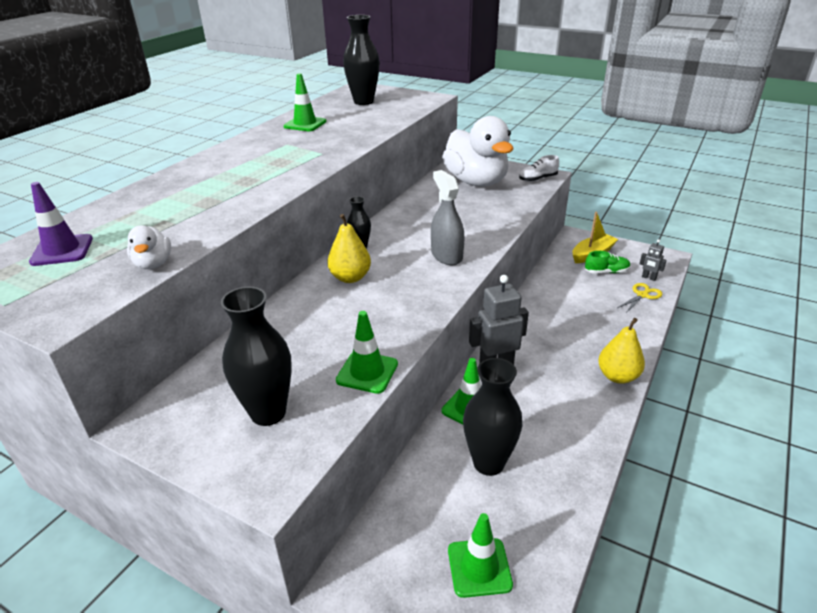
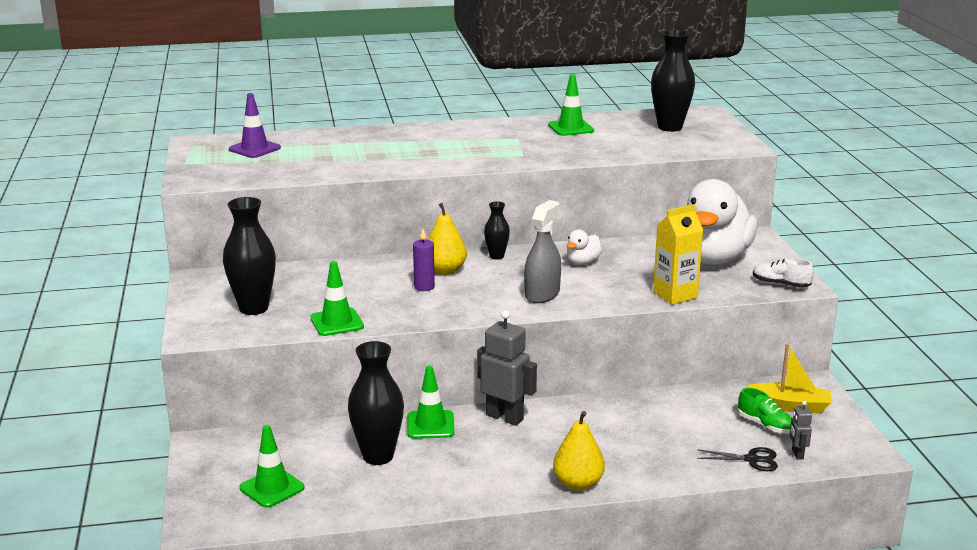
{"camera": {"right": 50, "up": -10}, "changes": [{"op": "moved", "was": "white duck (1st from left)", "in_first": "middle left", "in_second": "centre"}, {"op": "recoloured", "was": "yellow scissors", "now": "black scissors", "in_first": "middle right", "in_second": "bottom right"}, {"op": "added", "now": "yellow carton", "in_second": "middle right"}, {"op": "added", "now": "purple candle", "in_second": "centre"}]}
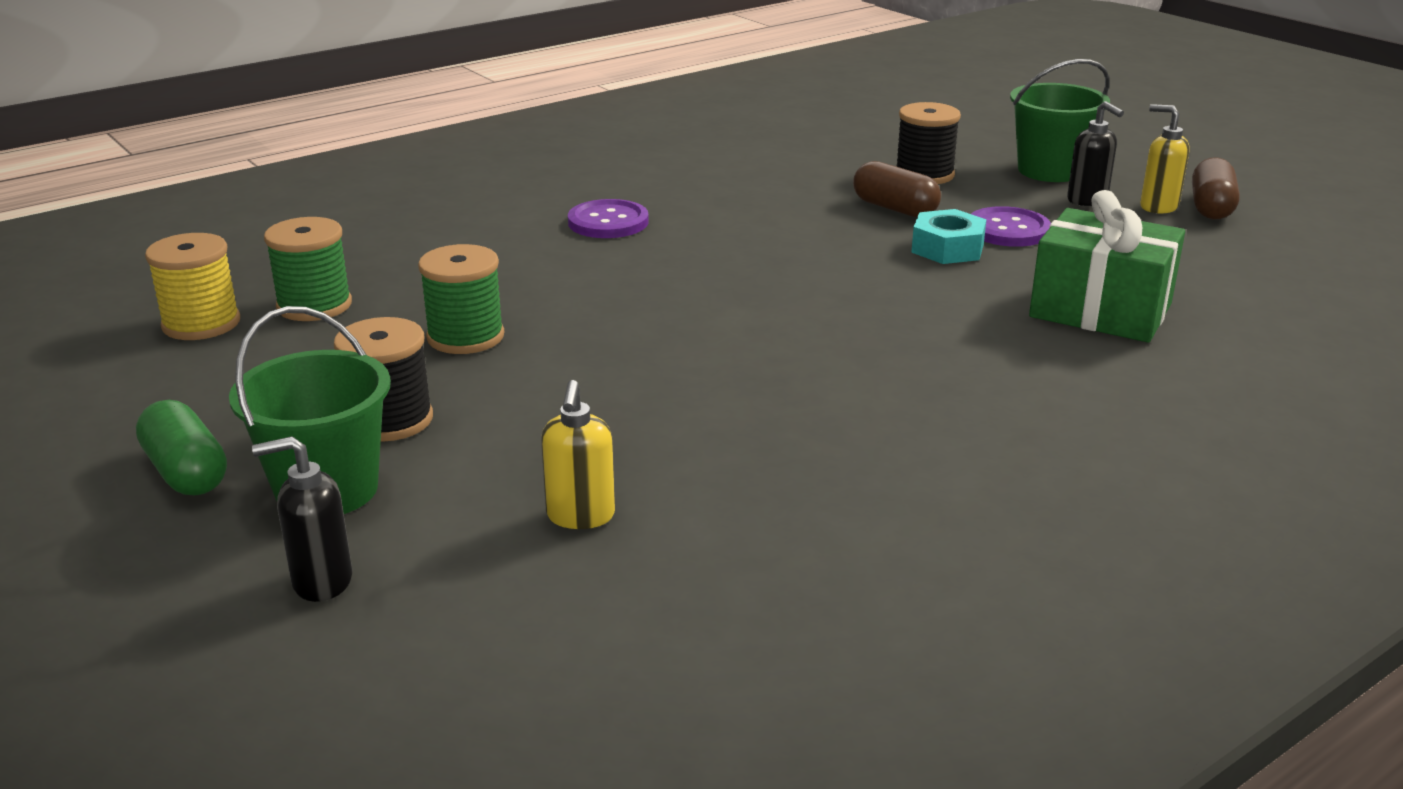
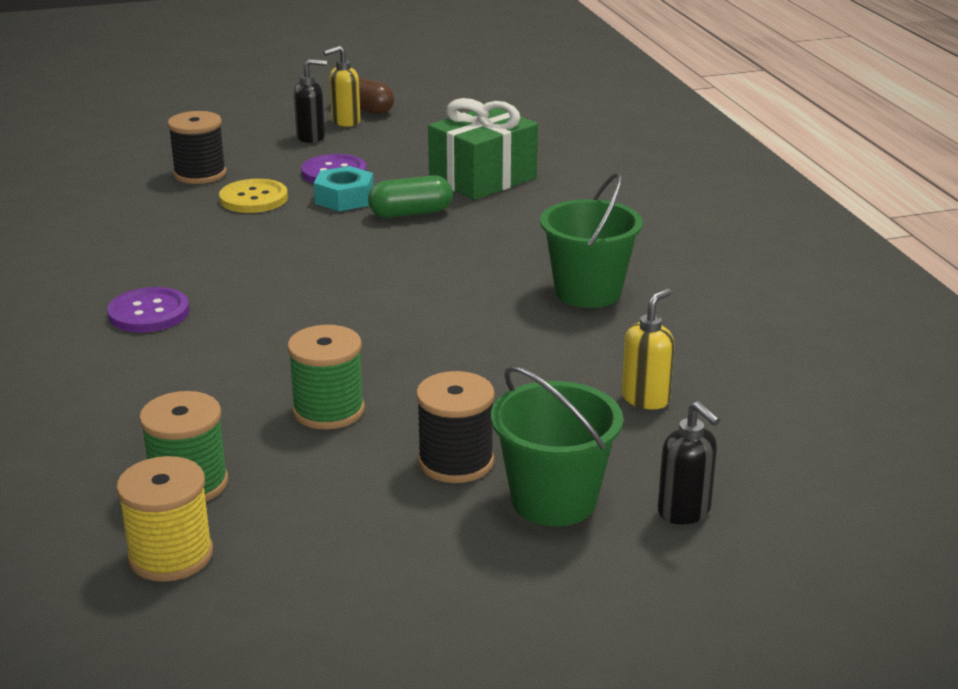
{"camera": {"right": -70, "up": 0}, "changes": [{"op": "moved", "was": "green bucket (2nd from left)", "in_first": "top right", "in_second": "centre"}, {"op": "replaced", "was": "brown capsule (1st from left)", "now": "yellow button", "in_first": "top centre", "in_second": "top left"}, {"op": "turned", "was": "yellow soap dispenser (1st from left in the first image)", "in_first": "centre", "in_second": "middle right", "clockwise": -75}, {"op": "moved", "was": "green capsule", "in_first": "middle left", "in_second": "top centre"}, {"op": "turned", "was": "black soap dispenser (1st from left in the first image)", "in_first": "middle left", "in_second": "bottom right", "clockwise": -45}]}
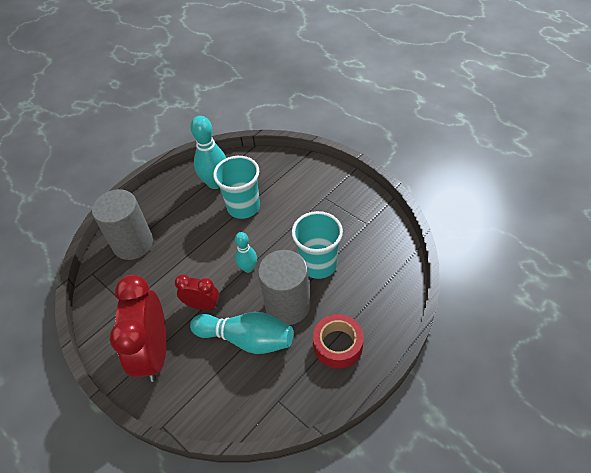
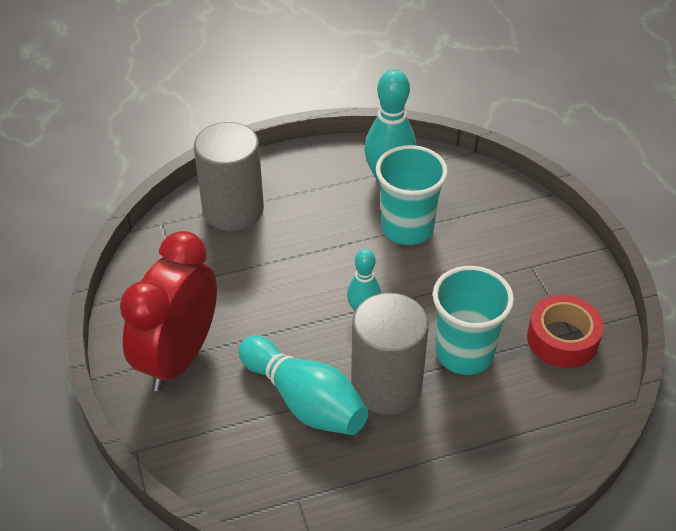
{"camera": {"right": 25, "up": -5}, "changes": [{"op": "removed", "was": "red clock (2nd from left)", "in_first": "centre"}, {"op": "moved", "was": "red tape", "in_first": "bottom centre", "in_second": "middle right"}]}
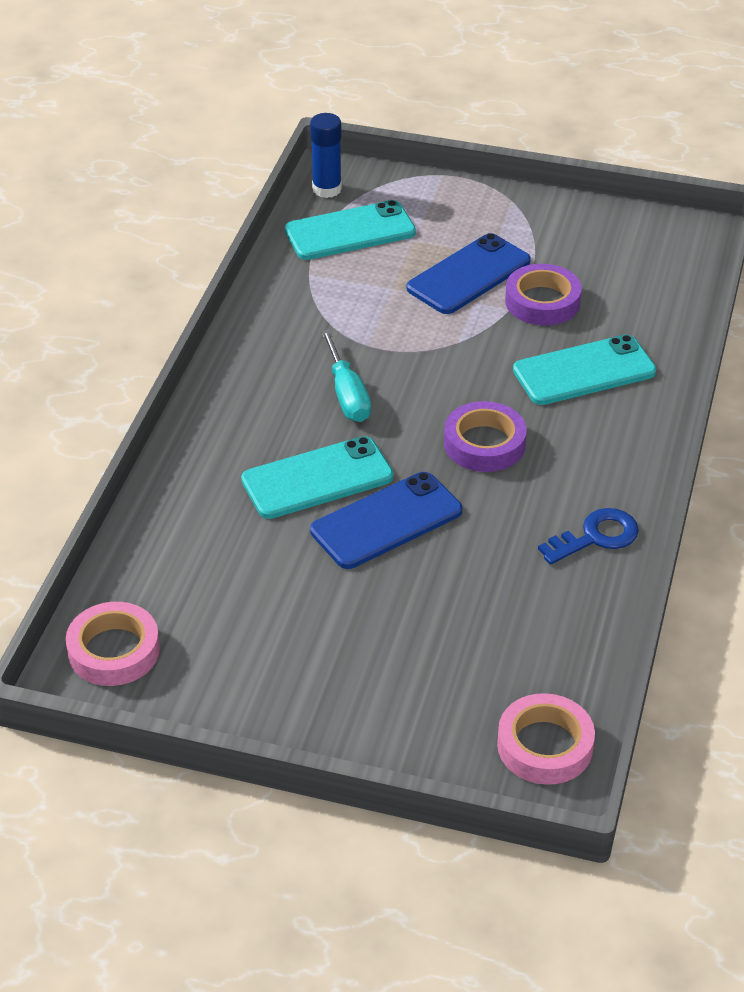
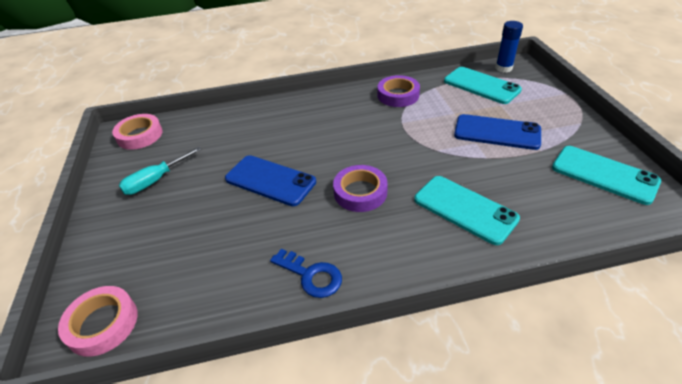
{"camera": {"right": 65, "up": 0}, "changes": [{"op": "moved", "was": "purple tape (2nd from left)", "in_first": "top right", "in_second": "top centre"}, {"op": "moved", "was": "turquoise screwdriver", "in_first": "centre", "in_second": "middle left"}, {"op": "moved", "was": "turquoise phone (1st from left in the first image)", "now": "turquoise phone (3rd from left)", "in_first": "centre", "in_second": "middle right"}]}
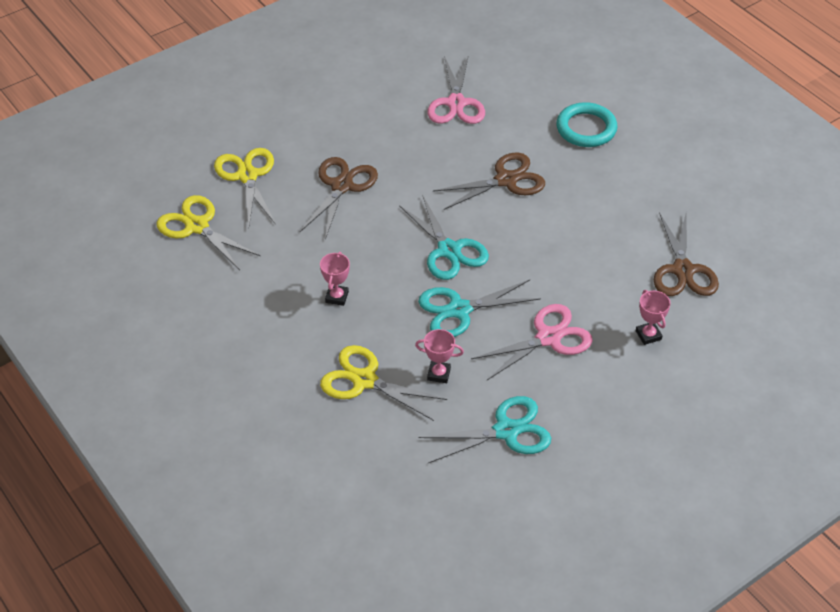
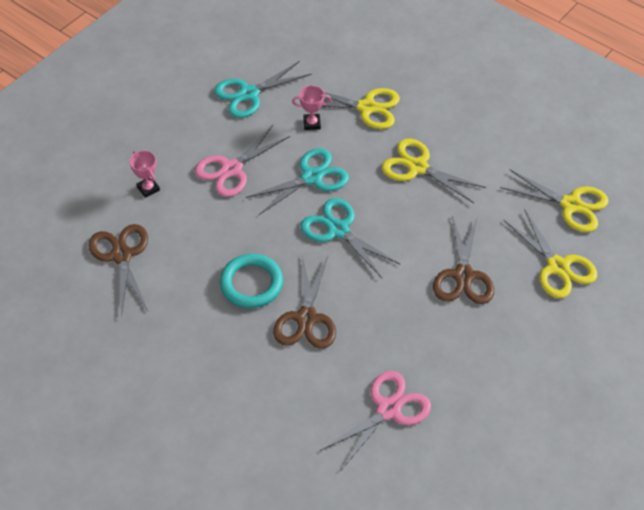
{"camera": {"right": 165, "up": 5}, "changes": [{"op": "turned", "was": "pink scissors (1st from left in the first image)", "in_first": "top centre", "in_second": "bottom centre", "clockwise": 60}, {"op": "moved", "was": "turquoise ring", "in_first": "top right", "in_second": "centre"}, {"op": "turned", "was": "brown scissors (2nd from left)", "in_first": "top centre", "in_second": "centre", "clockwise": -45}, {"op": "replaced", "was": "pink trophy (1st from left)", "now": "yellow scissors (2nd from left)", "in_first": "centre", "in_second": "middle right"}]}
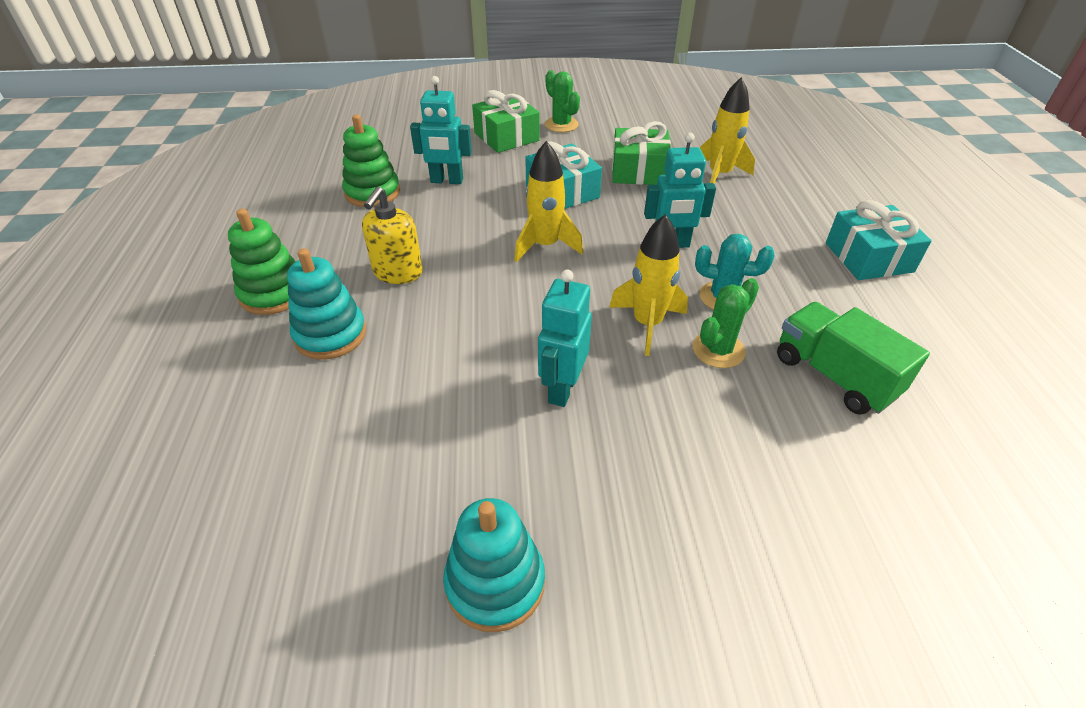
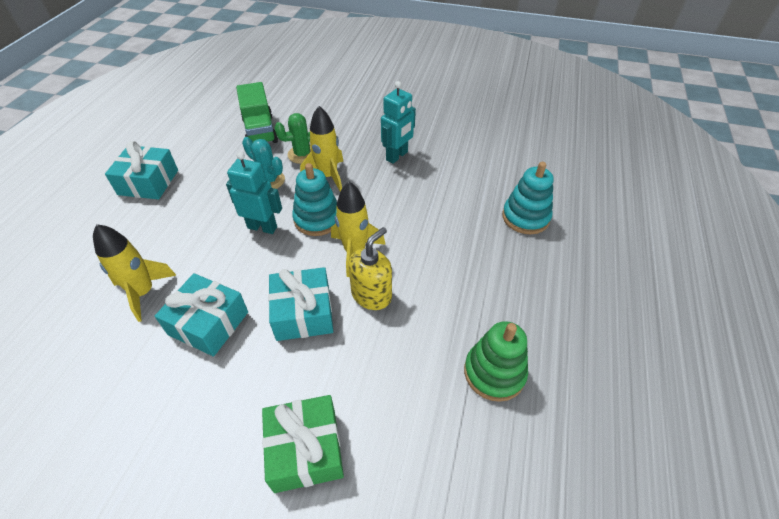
{"camera": {"right": -160, "up": 5}, "changes": [{"op": "removed", "was": "green cactus (1st from left)", "in_first": "top centre"}, {"op": "removed", "was": "turquoise robot (1st from left)", "in_first": "top centre"}, {"op": "recoloured", "was": "green gift (2nd from left)", "now": "turquoise gift (2nd from left)", "in_first": "top centre", "in_second": "middle left"}, {"op": "moved", "was": "yellow soap dispenser", "in_first": "top centre", "in_second": "centre"}, {"op": "removed", "was": "green stacking toy (1st from left)", "in_first": "middle left"}, {"op": "moved", "was": "turquoise stacking toy (2nd from left in the first image)", "now": "turquoise stacking toy (1st from left)", "in_first": "bottom centre", "in_second": "centre"}]}
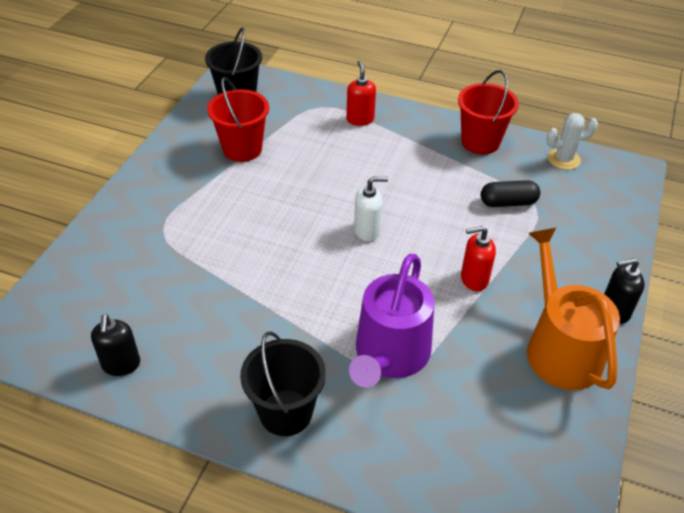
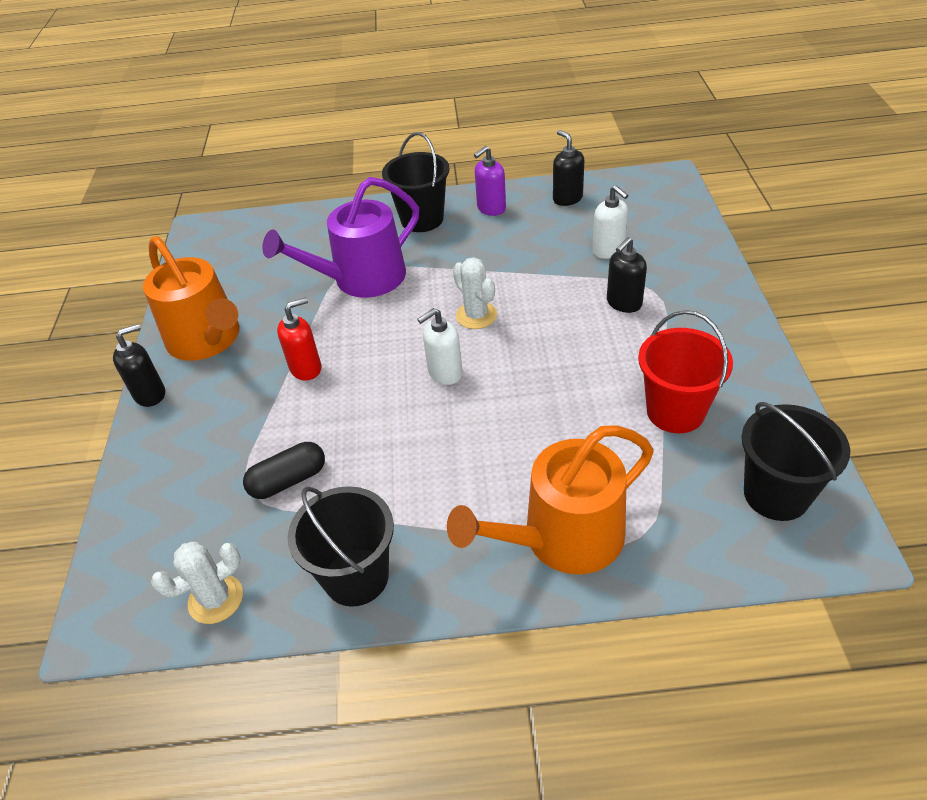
{"camera": {"right": 160, "up": 0}, "changes": [{"op": "replaced", "was": "red soap dispenser (1st from left)", "now": "orange watering can (2nd from left)", "in_first": "top centre", "in_second": "centre"}, {"op": "recoloured", "was": "red bucket (2nd from left)", "now": "black bucket (1st from left)", "in_first": "top right", "in_second": "bottom centre"}, {"op": "turned", "was": "purple watering can", "in_first": "centre", "in_second": "top centre", "clockwise": -120}, {"op": "added", "now": "purple soap dispenser", "in_second": "top centre"}, {"op": "added", "now": "white soap dispenser (2nd from left)", "in_second": "top centre"}, {"op": "added", "now": "black soap dispenser (3rd from left)", "in_second": "middle right"}, {"op": "added", "now": "white cactus (2nd from left)", "in_second": "centre"}]}
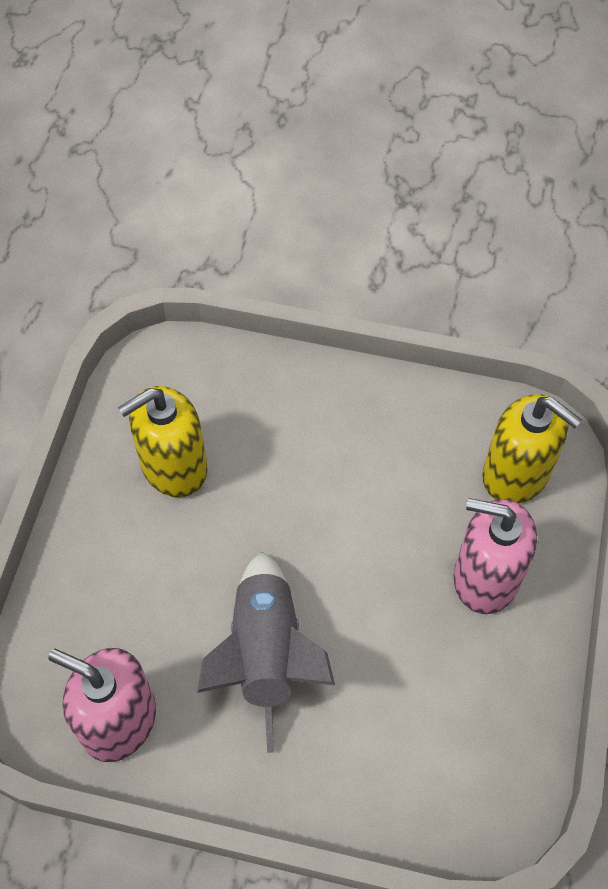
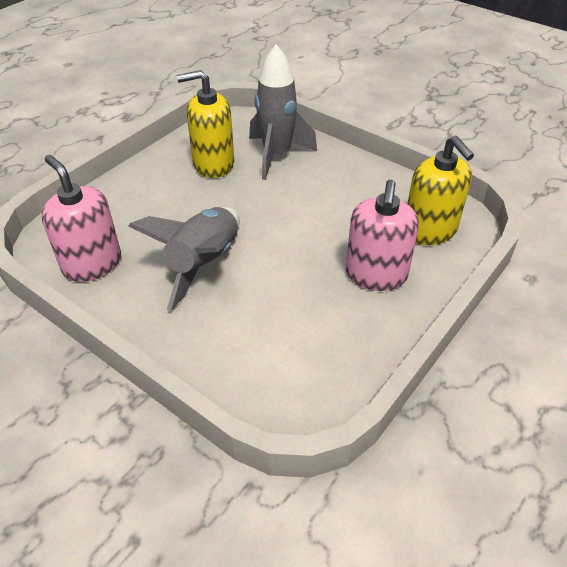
{"camera": {"right": 25, "up": -15}, "changes": [{"op": "turned", "was": "pink soap dispenser (2nd from left)", "in_first": "middle right", "in_second": "middle right", "clockwise": -120}, {"op": "added", "now": "grey rocket (2nd from left)", "in_second": "top centre"}]}
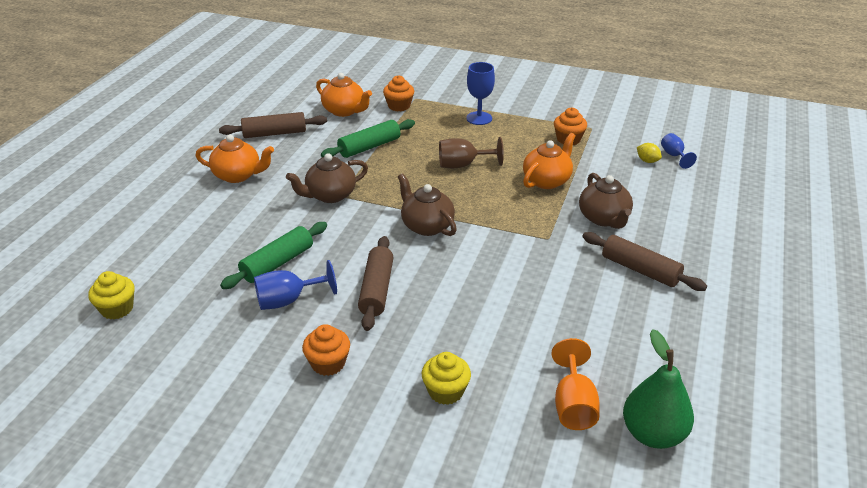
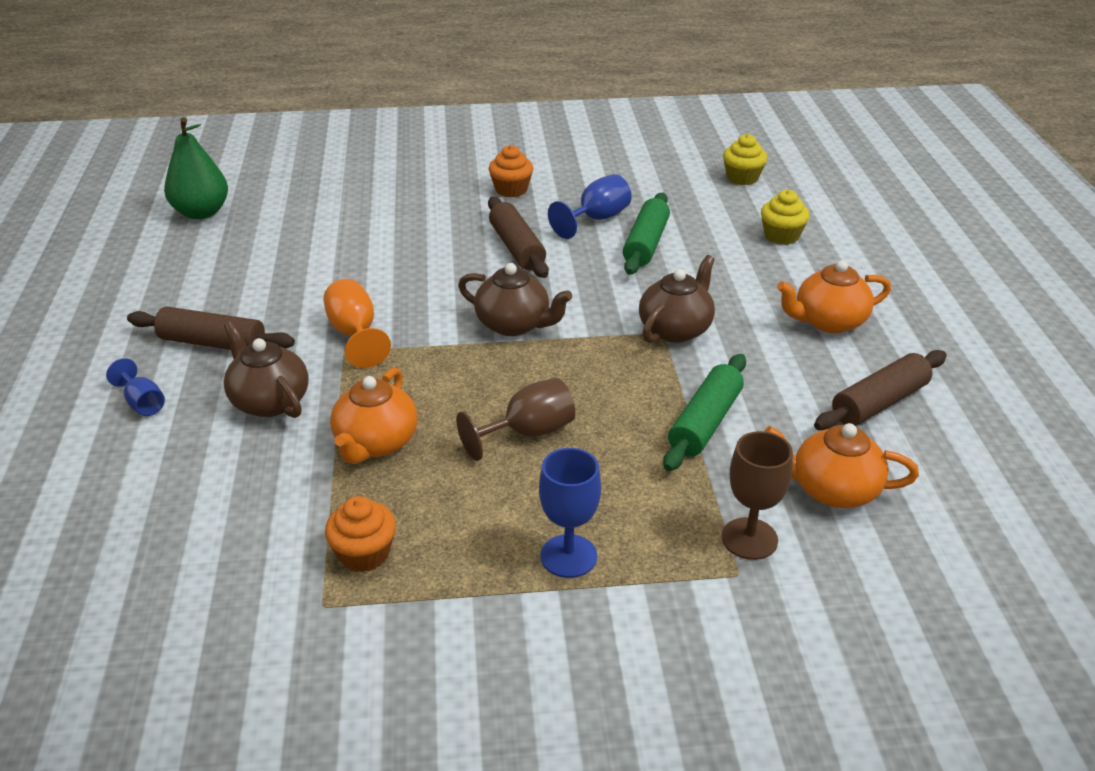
{"camera": {"right": 155, "up": 0}, "changes": [{"op": "replaced", "was": "orange cupcake (2nd from left)", "now": "brown goblet (2nd from left)", "in_first": "top centre", "in_second": "middle right"}, {"op": "moved", "was": "blue goblet (3rd from left in the first image)", "now": "blue goblet (1st from left)", "in_first": "top right", "in_second": "middle left"}, {"op": "removed", "was": "yellow lemon", "in_first": "top right"}, {"op": "moved", "was": "orange goblet", "in_first": "bottom centre", "in_second": "middle left"}, {"op": "moved", "was": "yellow cupcake (2nd from left)", "in_first": "bottom centre", "in_second": "top right"}]}
